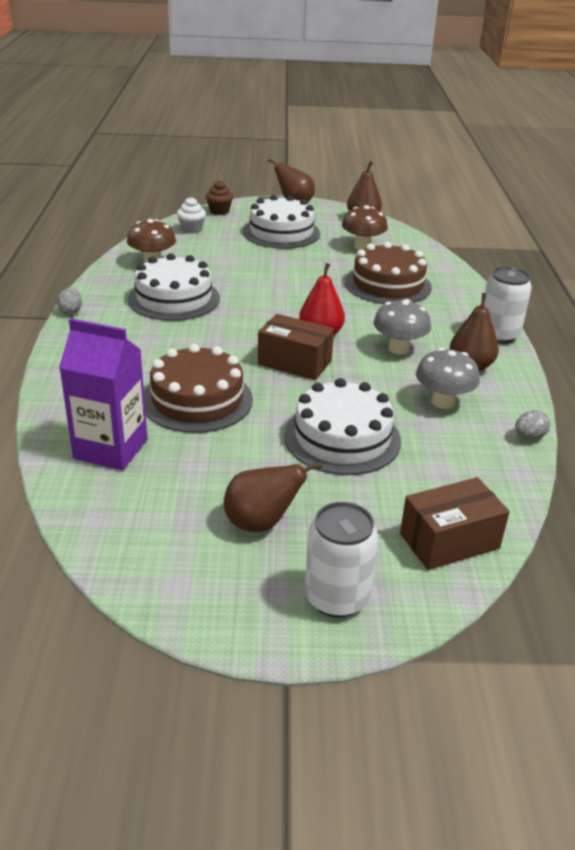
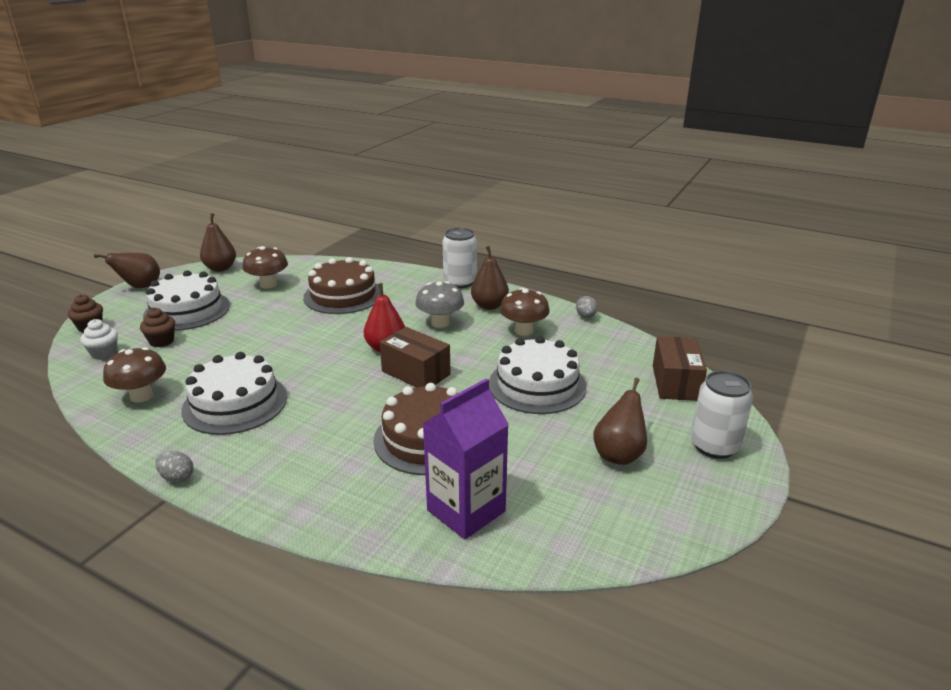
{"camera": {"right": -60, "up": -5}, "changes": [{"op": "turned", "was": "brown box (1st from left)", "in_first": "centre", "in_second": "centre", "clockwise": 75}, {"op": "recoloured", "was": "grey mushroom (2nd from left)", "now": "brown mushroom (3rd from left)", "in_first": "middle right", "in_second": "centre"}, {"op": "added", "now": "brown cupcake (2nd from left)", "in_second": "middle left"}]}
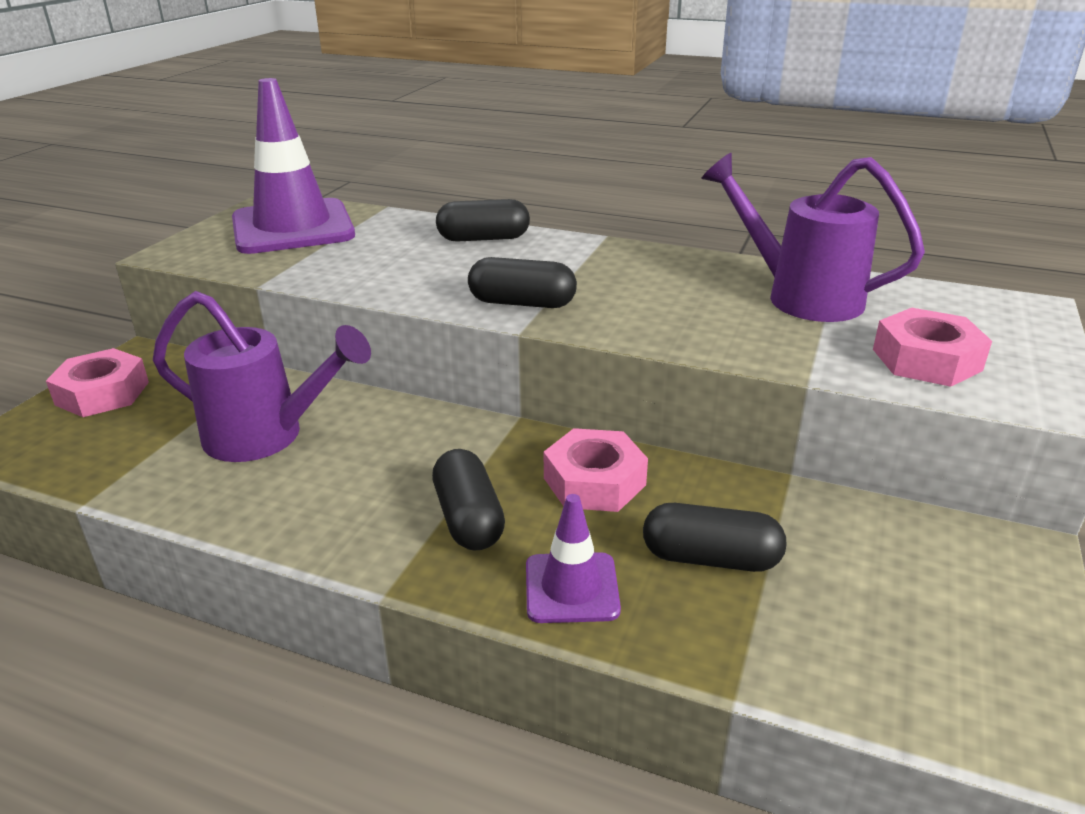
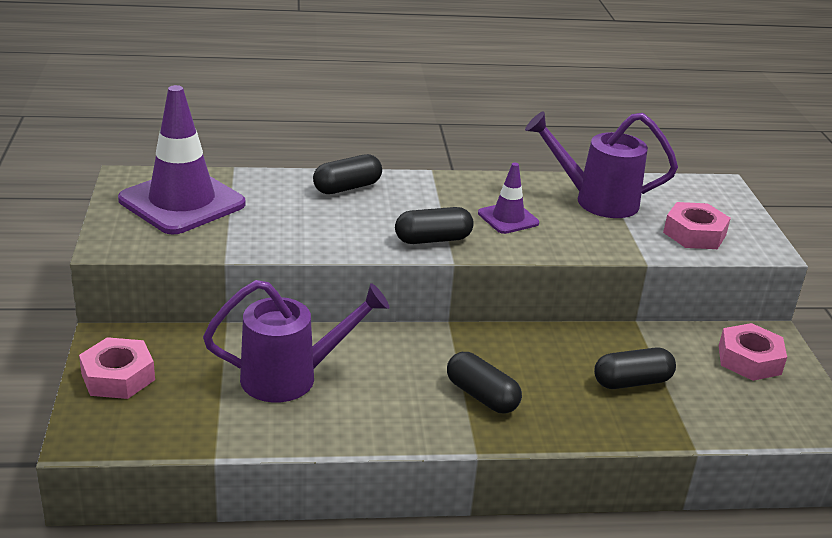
{"camera": {"right": -30, "up": 0}, "changes": [{"op": "moved", "was": "pink nut (2nd from left in the first image)", "now": "pink nut (3rd from left)", "in_first": "centre", "in_second": "middle right"}, {"op": "moved", "was": "purple traffic cone (2nd from left)", "in_first": "bottom centre", "in_second": "centre"}]}
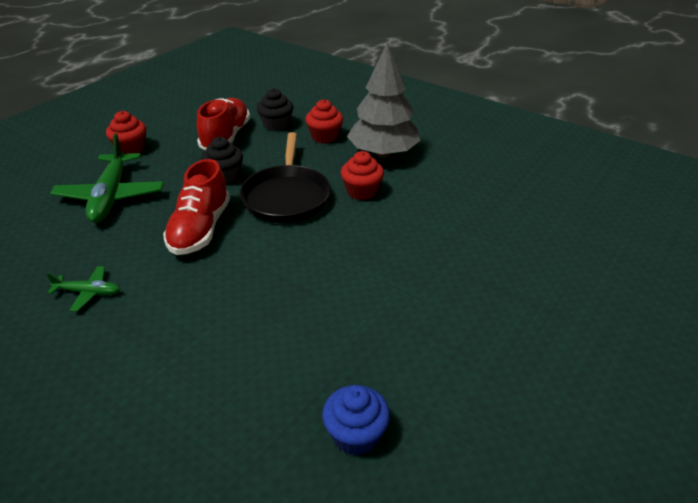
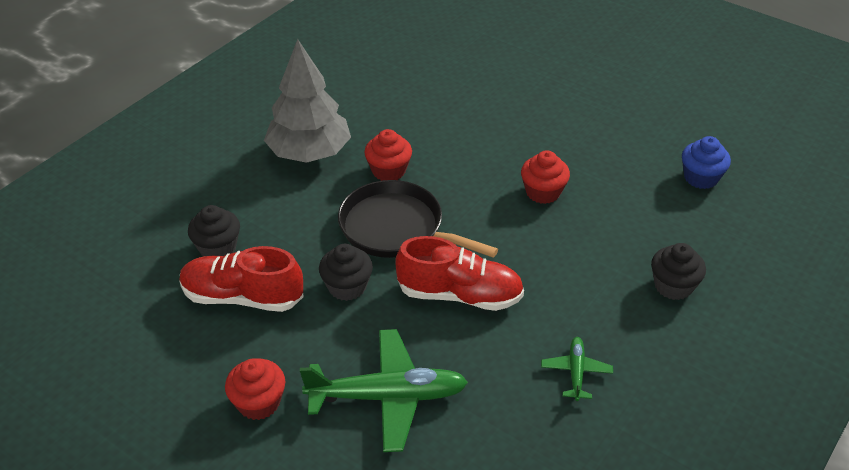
{"camera": {"right": -90, "up": 5}, "changes": [{"op": "moved", "was": "red cupcake (2nd from left in the first image)", "now": "red cupcake (3rd from left)", "in_first": "top centre", "in_second": "centre"}, {"op": "turned", "was": "black pan", "in_first": "centre", "in_second": "centre", "clockwise": -150}, {"op": "added", "now": "black cupcake (3rd from left)", "in_second": "middle right"}]}
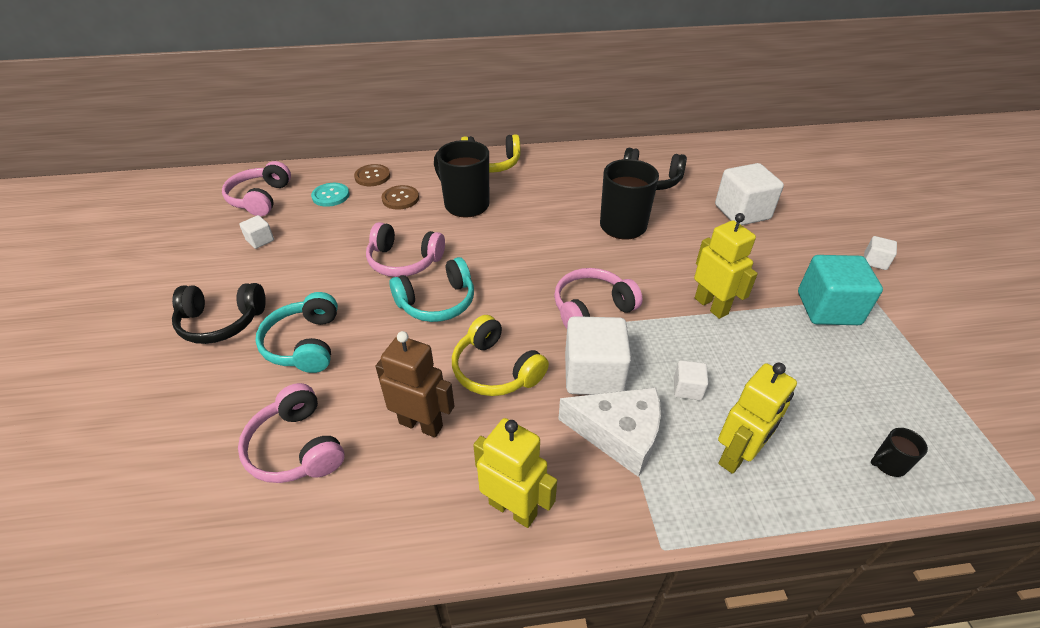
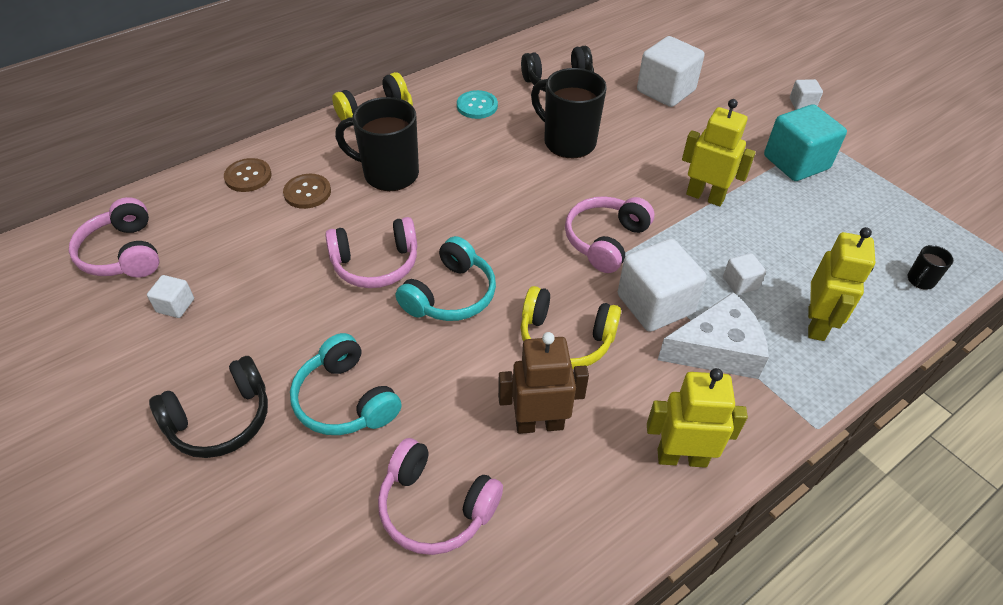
{"camera": {"right": -30, "up": 5}, "changes": [{"op": "moved", "was": "turquoise button", "in_first": "top left", "in_second": "top centre"}]}
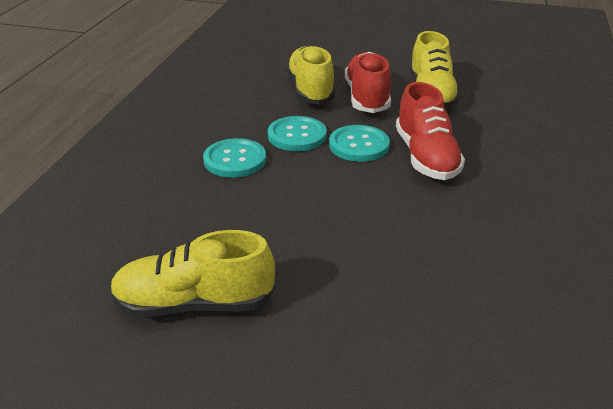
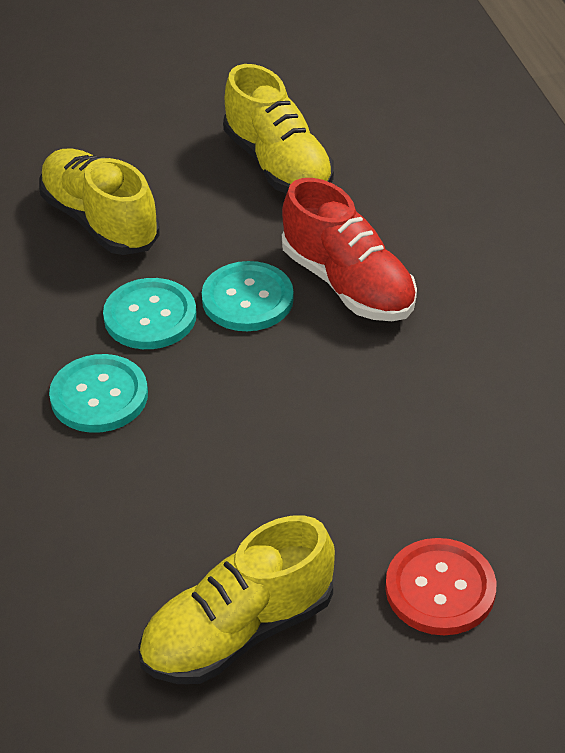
{"camera": {"right": -30, "up": 10}, "changes": [{"op": "removed", "was": "red shoe (1st from left)", "in_first": "top centre"}, {"op": "added", "now": "red button", "in_second": "bottom right"}]}
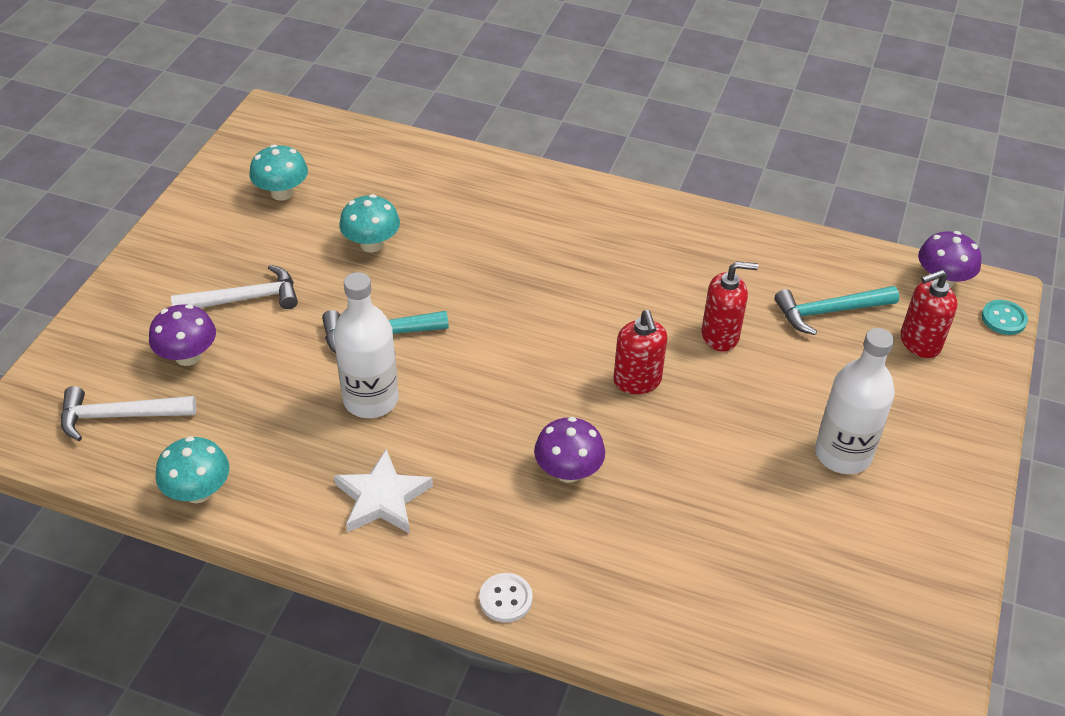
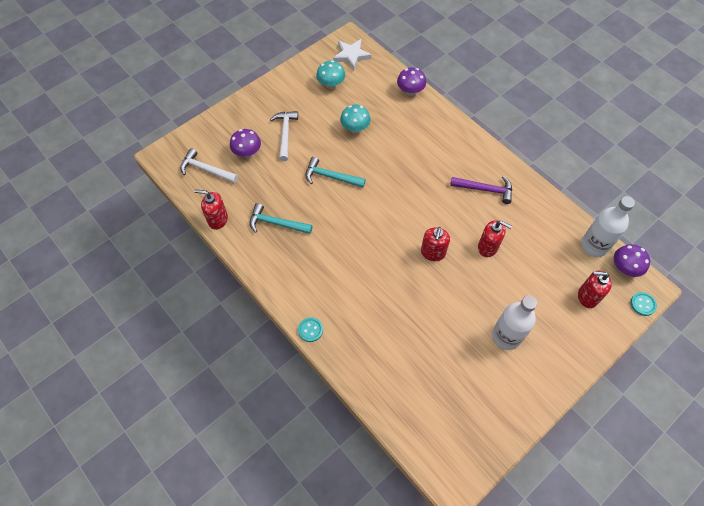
{"camera": {"right": 30, "up": 15}, "changes": [{"op": "turned", "was": "white hammer (2nd from left)", "in_first": "middle left", "in_second": "top centre", "clockwise": -105}, {"op": "moved", "was": "white bottle (1st from left in the first image)", "now": "white bottle (2nd from left)", "in_first": "centre", "in_second": "middle right"}, {"op": "moved", "was": "turquoise hammer (2nd from left in the first image)", "now": "turquoise hammer (1st from left)", "in_first": "middle right", "in_second": "centre"}, {"op": "moved", "was": "purple mushroom (2nd from left)", "in_first": "centre", "in_second": "top centre"}, {"op": "replaced", "was": "turquoise mushroom (1st from left)", "now": "red soap dispenser (1st from left)", "in_first": "middle left", "in_second": "middle left"}, {"op": "moved", "was": "white star", "in_first": "bottom centre", "in_second": "top centre"}, {"op": "recoloured", "was": "white button", "now": "turquoise button (1st from left)", "in_first": "bottom centre", "in_second": "centre"}, {"op": "added", "now": "purple hammer", "in_second": "middle right"}]}
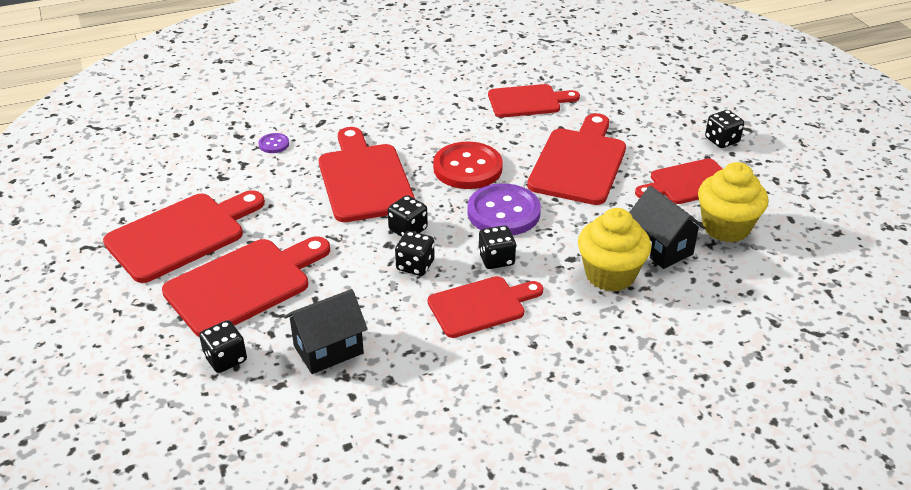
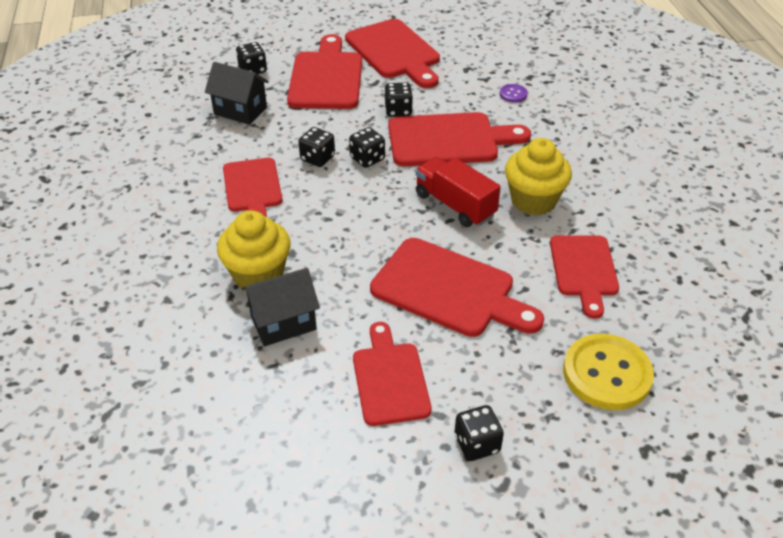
{"camera": {"right": 100, "up": 5}, "changes": [{"op": "replaced", "was": "red button", "now": "red truck", "in_first": "centre", "in_second": "centre"}, {"op": "moved", "was": "yellow cupcake (2nd from left)", "in_first": "middle right", "in_second": "top right"}, {"op": "removed", "was": "purple button (2nd from left)", "in_first": "centre"}, {"op": "moved", "was": "black dice (4th from left)", "in_first": "centre", "in_second": "top centre"}, {"op": "turned", "was": "red cutting board (2nd from left)", "in_first": "middle left", "in_second": "top centre", "clockwise": -150}, {"op": "turned", "was": "black house (1st from left)", "in_first": "bottom centre", "in_second": "top left", "clockwise": -45}, {"op": "added", "now": "yellow button", "in_second": "bottom right"}]}
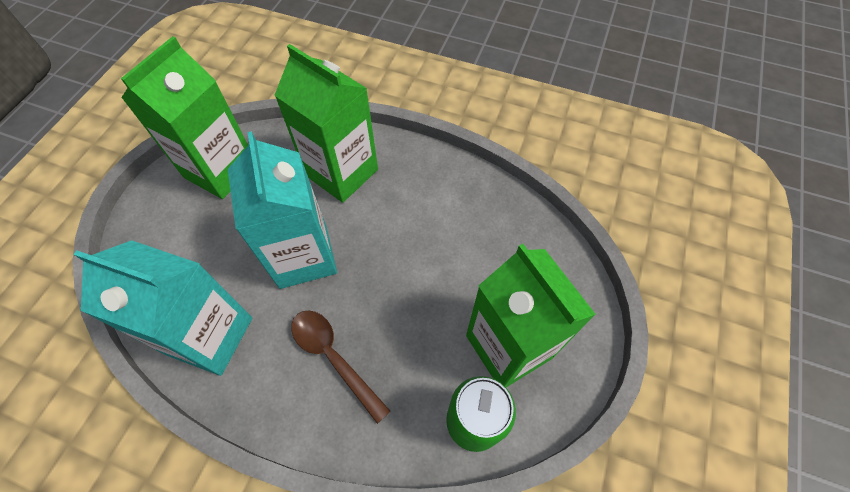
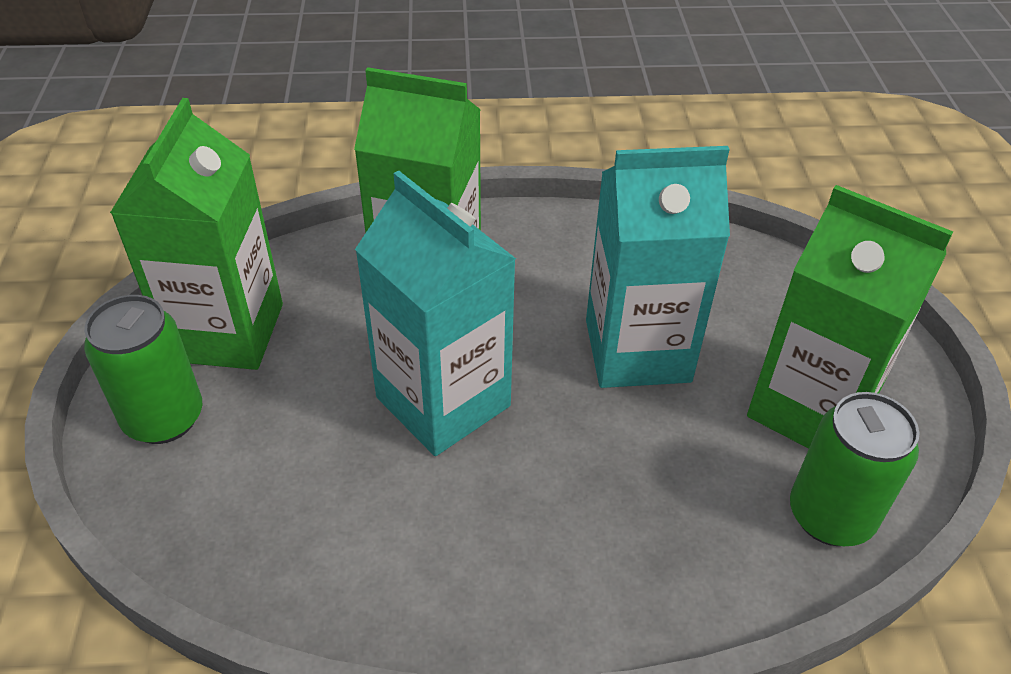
{"camera": {"right": -25, "up": -15}, "changes": [{"op": "moved", "was": "turquoise carton (1st from left in the first image)", "now": "turquoise carton (2nd from left)", "in_first": "middle left", "in_second": "centre"}, {"op": "removed", "was": "brown spoon", "in_first": "bottom centre"}, {"op": "added", "now": "green can (1st from left)", "in_second": "middle left"}]}
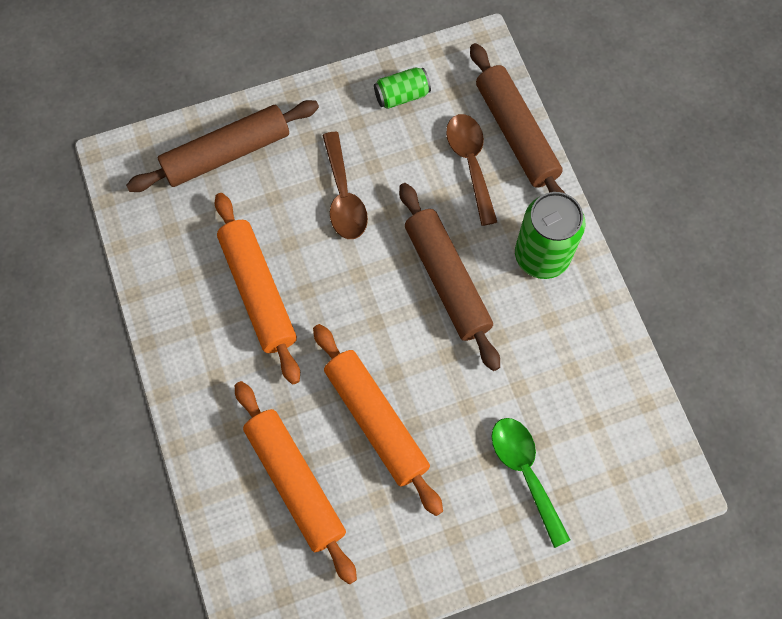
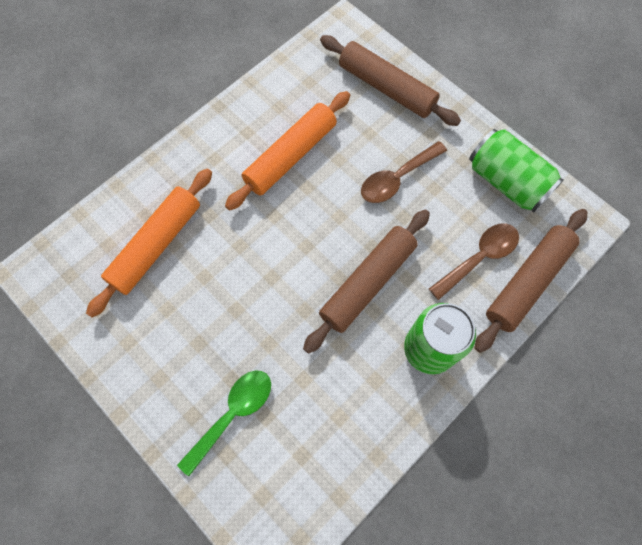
{"camera": {"right": 65, "up": 0}, "changes": [{"op": "resized", "was": "green can (1st from left in the first image)", "in_first": "top centre", "in_second": "top right", "ratio": 1.79}, {"op": "removed", "was": "orange rolling pin (3rd from left)", "in_first": "bottom centre"}]}
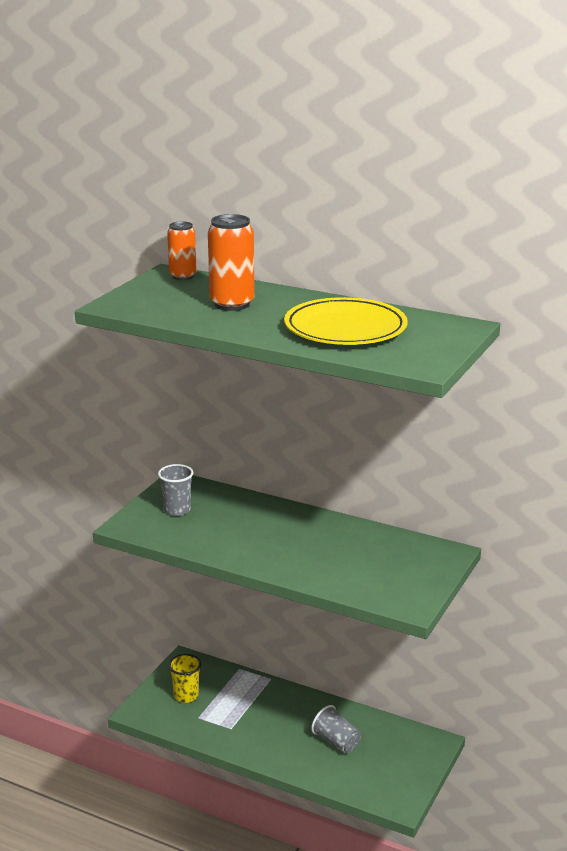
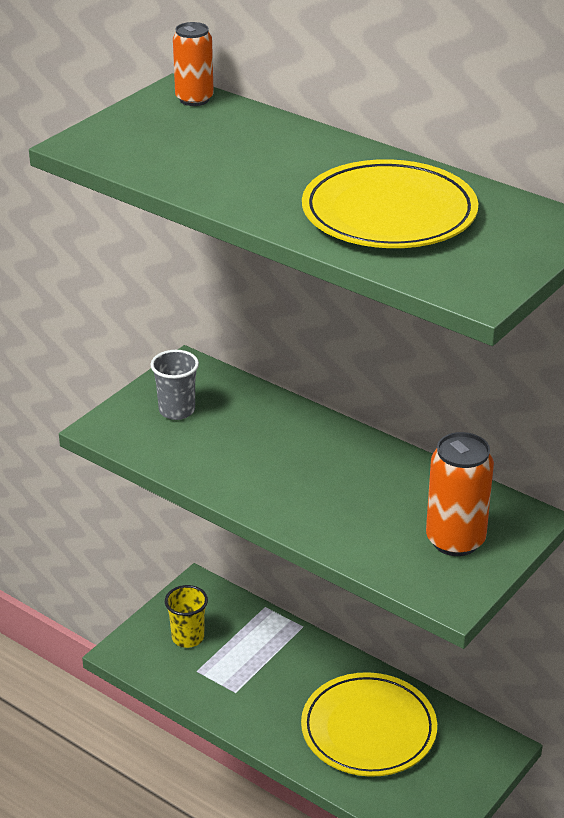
{"camera": {"right": 10, "up": 10}, "changes": [{"op": "moved", "was": "orange can (2nd from left)", "in_first": "top centre", "in_second": "middle right"}, {"op": "replaced", "was": "grey cup (2nd from left)", "now": "yellow plate (1st from left)", "in_first": "bottom centre", "in_second": "bottom centre"}]}
